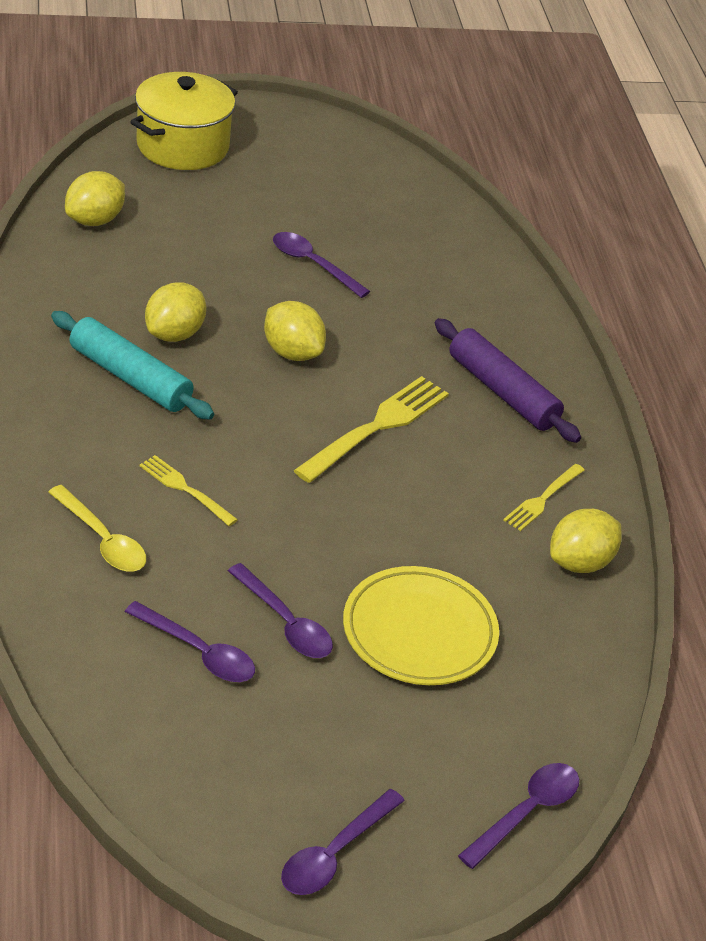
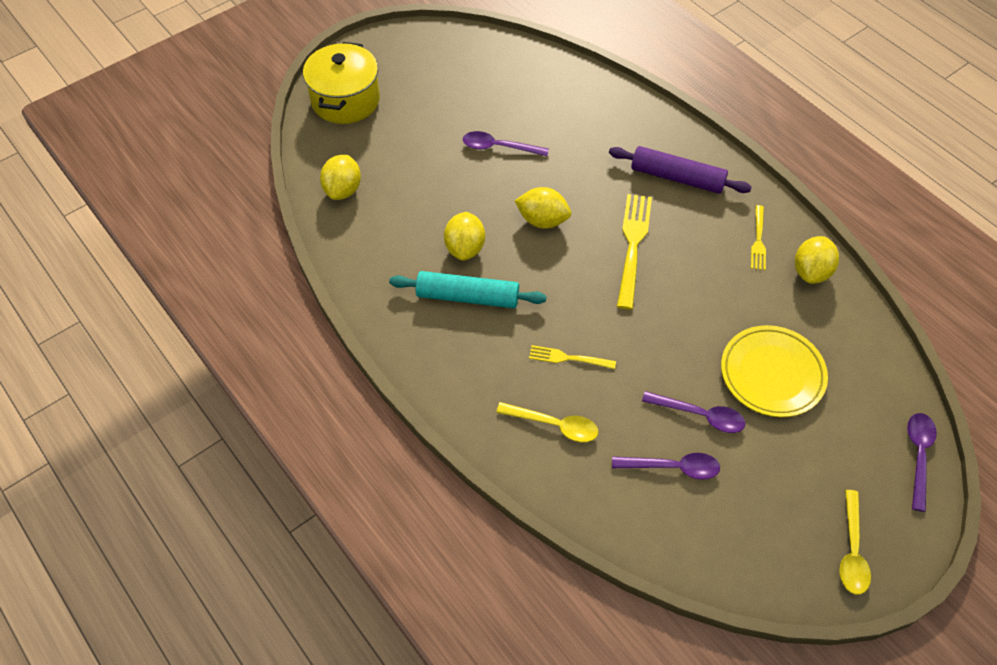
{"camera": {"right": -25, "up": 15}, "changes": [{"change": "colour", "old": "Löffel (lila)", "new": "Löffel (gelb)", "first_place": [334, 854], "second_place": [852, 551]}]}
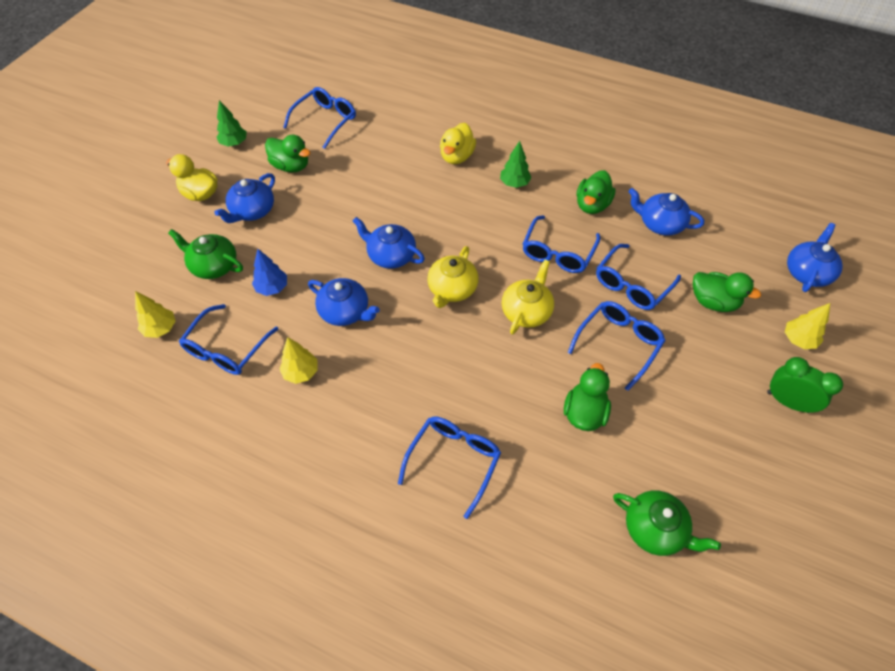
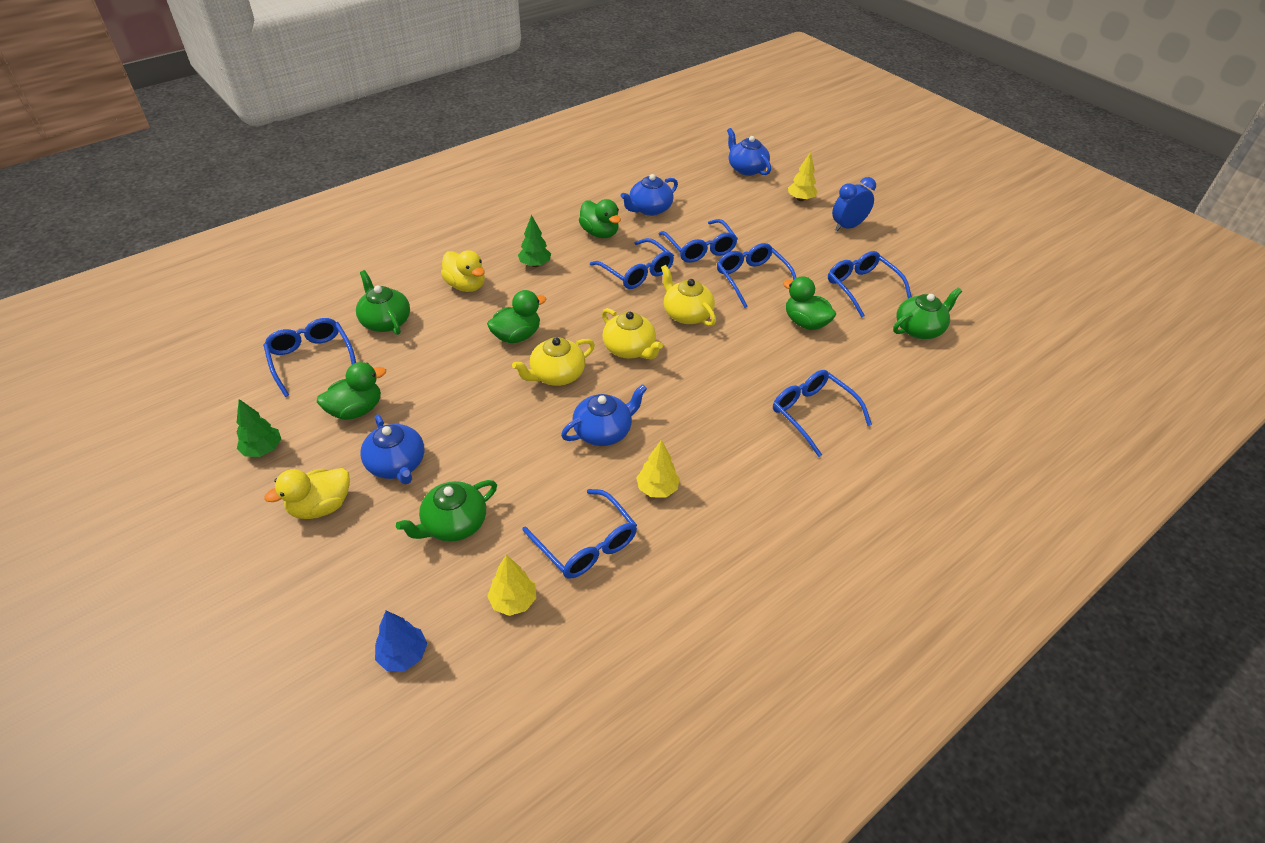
{"camera": {"right": -65, "up": -10}, "changes": [{"change": "appeared", "new": "Teekanne (grün)", "second_place": [385, 321]}, {"change": "relocated", "old": "Baum (blau)", "first_place": [272, 288], "second_place": [403, 655]}, {"change": "relocated", "old": "Ente (grün)", "first_place": [713, 302], "second_place": [517, 336]}, {"change": "colour", "old": "Teekanne (blau)", "new": "Teekanne (gelb)", "first_place": [390, 255], "second_place": [556, 375]}, {"change": "appeared", "new": "Brille (blau)", "second_place": [862, 288]}, {"change": "colour", "old": "Wecker (grün)", "new": "Wecker (blau)", "first_place": [787, 402], "second_place": [847, 227]}]}
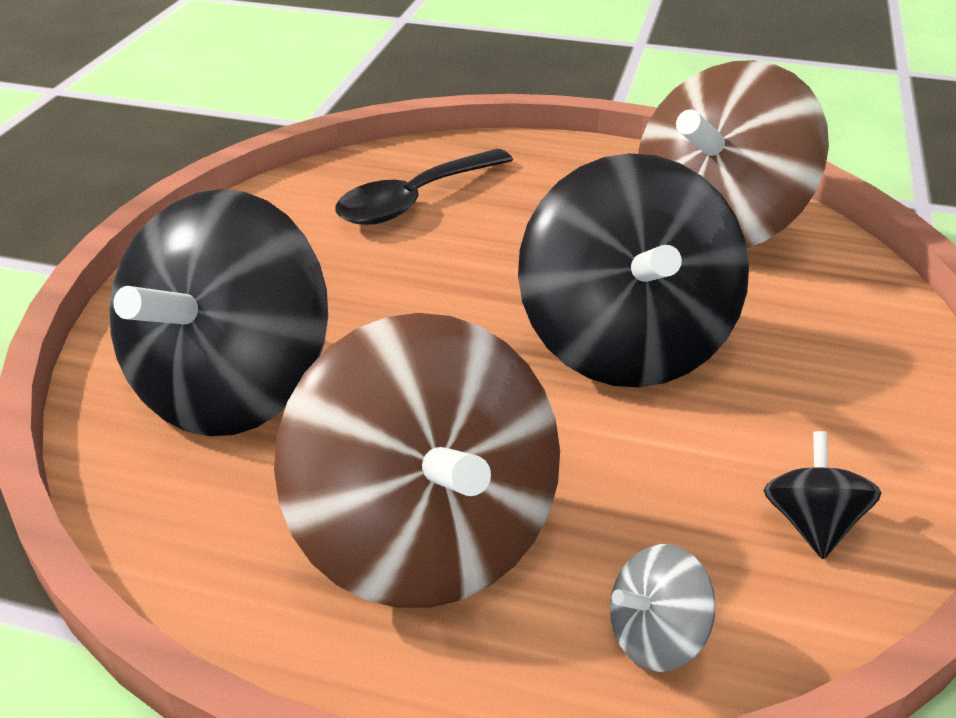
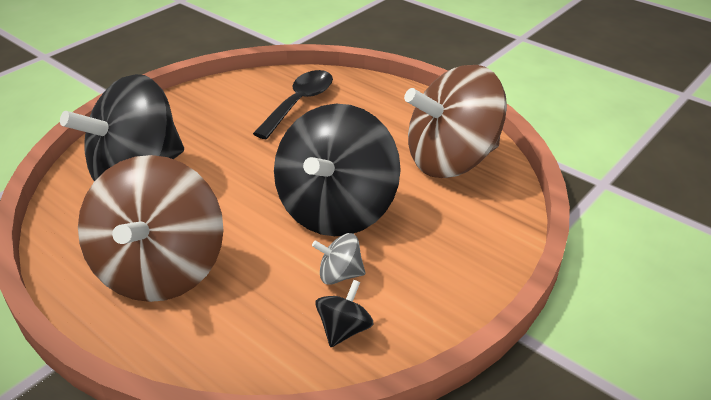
{"camera": {"right": 25, "up": 0}, "changes": [{"change": "spun", "old": "Löffel (schwarz)", "first_place": [414, 200], "second_place": [299, 103], "degrees": 135}, {"change": "relocated", "old": "Kreisel (grau)", "first_place": [655, 635], "second_place": [339, 274]}]}
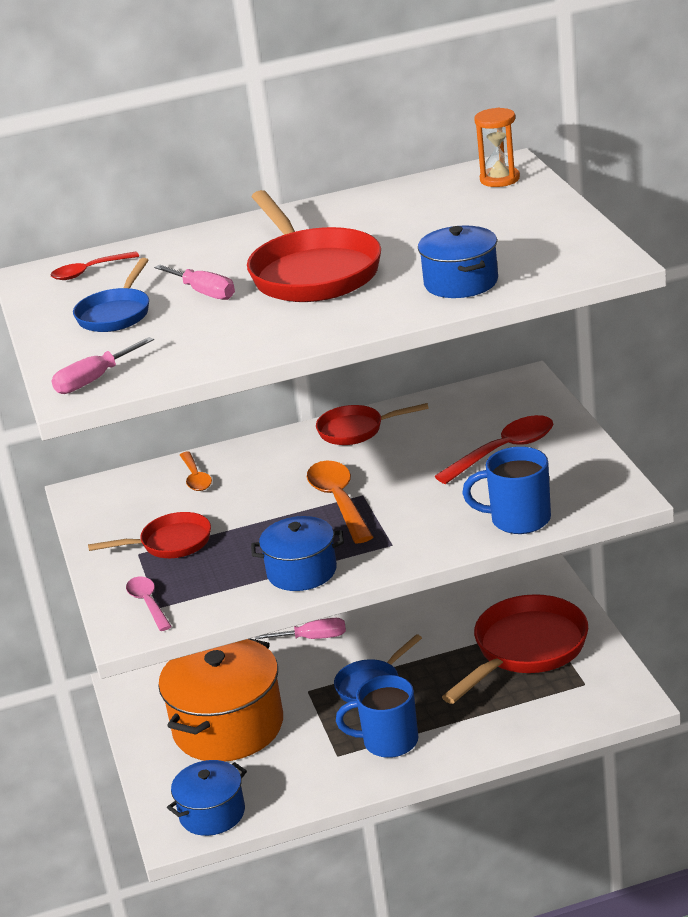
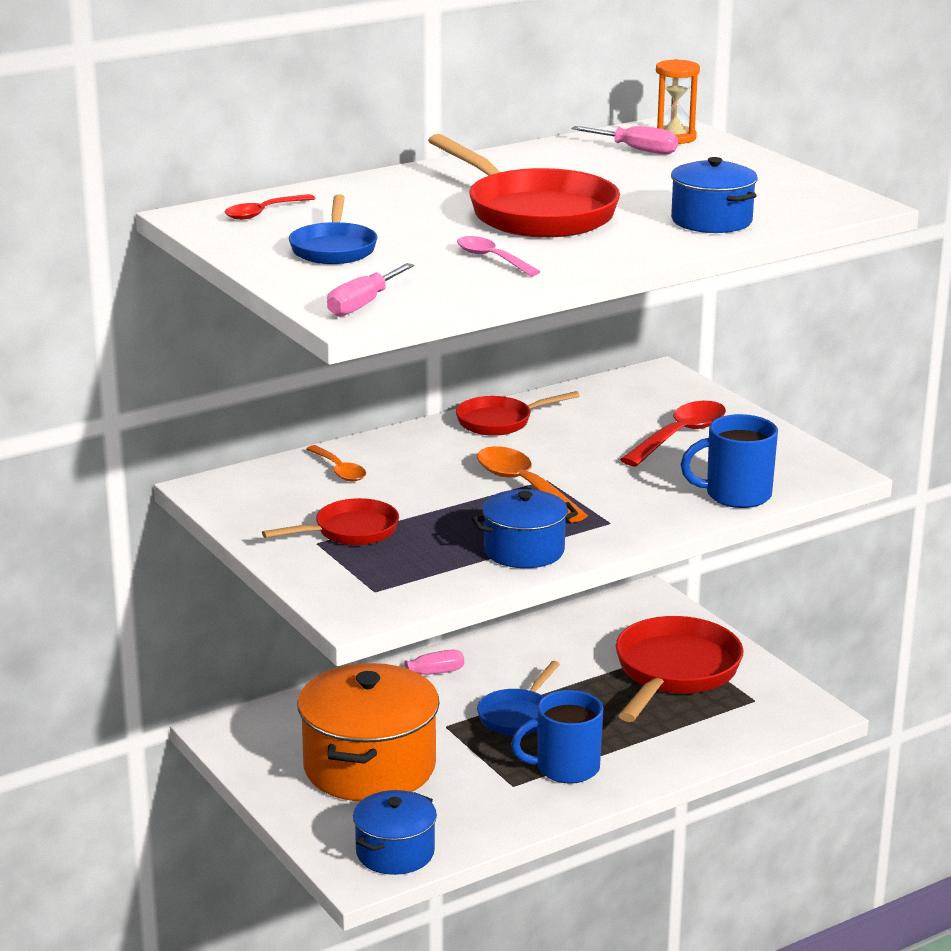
{"camera": {"right": -20, "up": -5}, "changes": [{"change": "relocated", "old": "Löffel (rosa)", "first_place": [148, 603], "second_place": [491, 259]}, {"change": "relocated", "old": "Schraubenzieher (rosa)", "first_place": [204, 293], "second_place": [637, 150]}]}
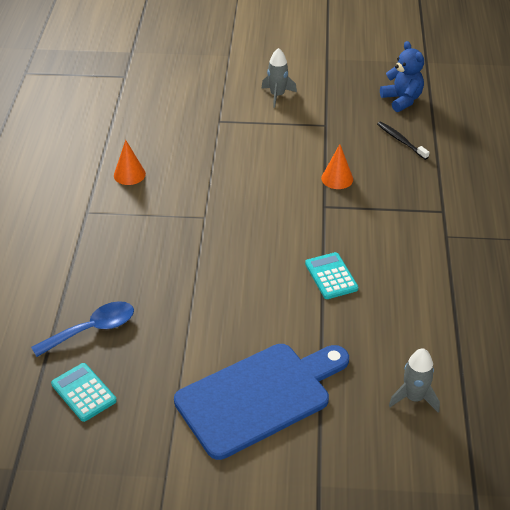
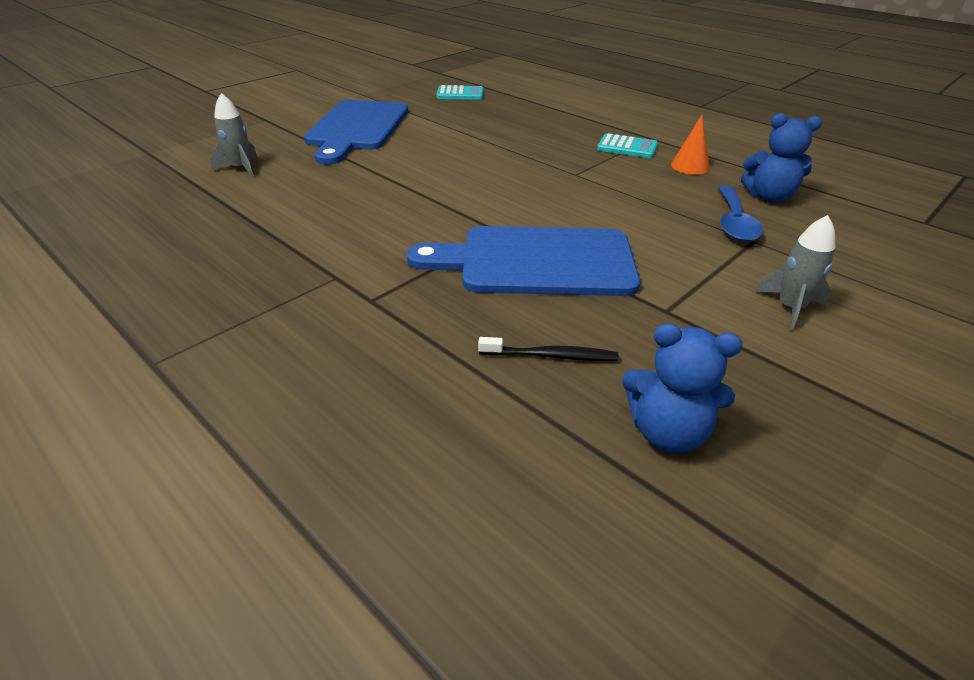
{"camera": {"right": 130, "up": -5}, "changes": [{"change": "exchanged", "old": "Kegel (orange)", "new": "Schneidebrett (blau)", "first_place": [337, 178], "second_place": [537, 262]}, {"change": "relocated", "old": "Taschenrechner (türkis)", "first_place": [331, 276], "second_place": [627, 147]}, {"change": "relocated", "old": "Löffel (blau)", "first_place": [92, 329], "second_place": [734, 223]}, {"change": "appeared", "new": "Teddybär (blau)", "second_place": [769, 197]}]}
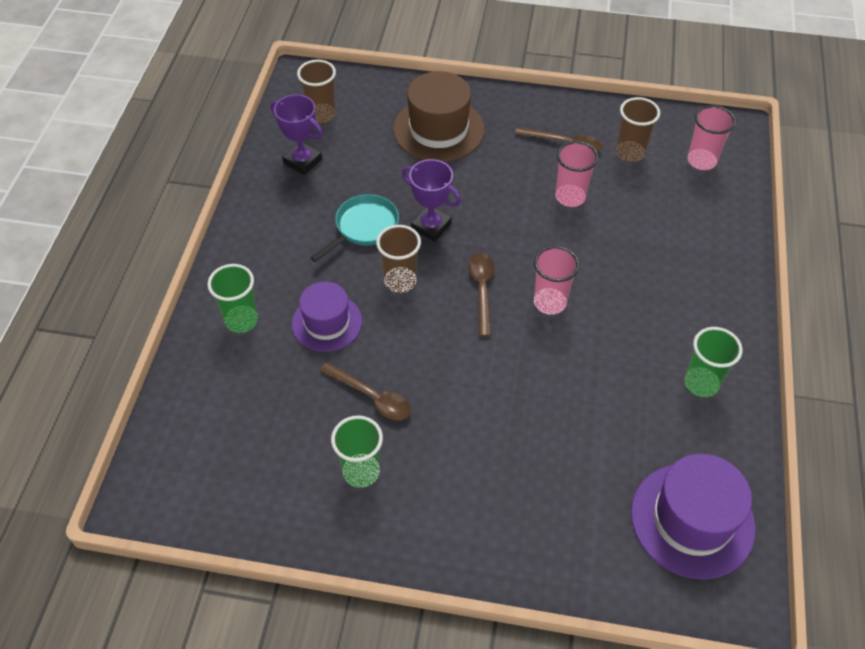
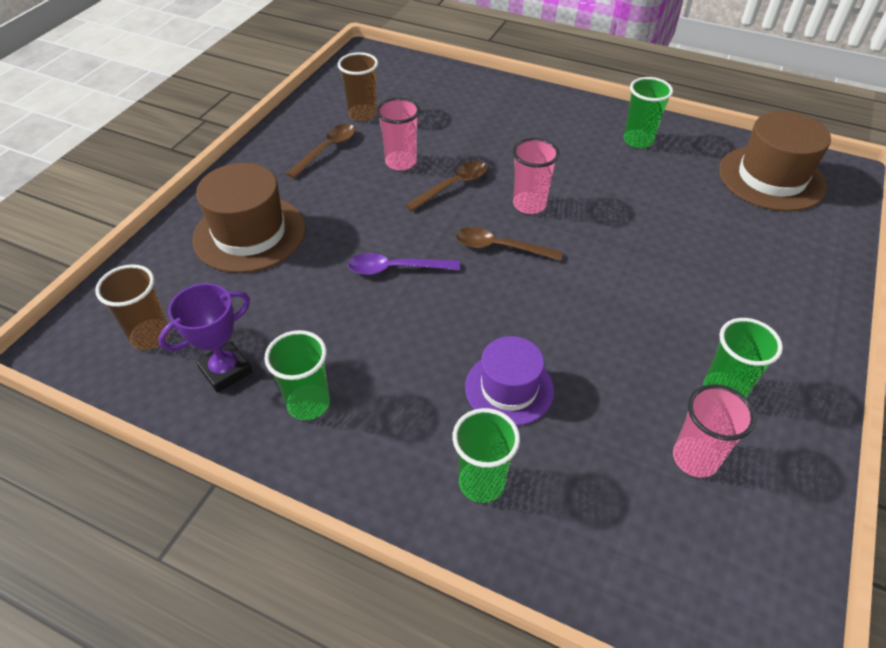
{"camera": {"right": -75, "up": -5}, "changes": [{"change": "appeared", "new": "Becher (grün)", "second_place": [308, 404]}, {"change": "exchanged", "old": "Pokal (lila)", "new": "Löffel (lila)", "first_place": [431, 226], "second_place": [396, 268]}, {"change": "relocated", "old": "Löffel (braun)", "first_place": [372, 397], "second_place": [453, 186]}, {"change": "relocated", "old": "Becher (rosa)", "first_place": [701, 161], "second_place": [695, 458]}, {"change": "colour", "old": "Hut (lila)", "new": "Hut (braun)", "first_place": [692, 520], "second_place": [771, 178]}, {"change": "missing", "old": "Pfanne (türkis)", "first_place": [364, 227]}, {"change": "missing", "old": "Becher (braun)", "first_place": [400, 281]}]}
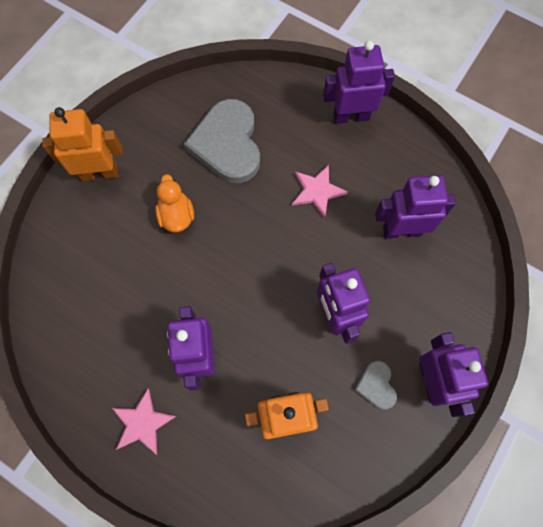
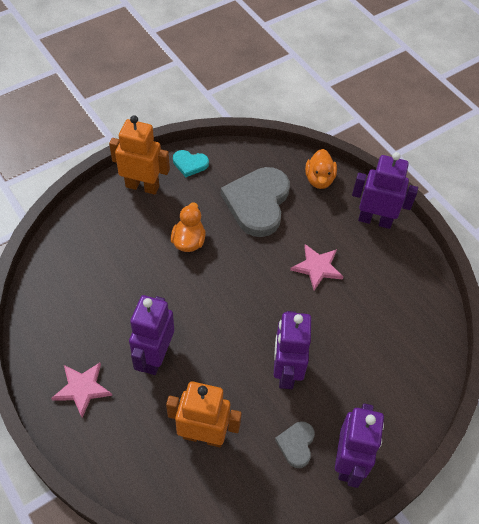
{"camera": {"right": 20, "up": -15}, "changes": [{"change": "appeared", "new": "Herz (türkis)", "second_place": [190, 164]}, {"change": "appeared", "new": "Ente (orange)", "second_place": [319, 179]}, {"change": "missing", "old": "Roboter (lila)", "first_place": [402, 230]}]}
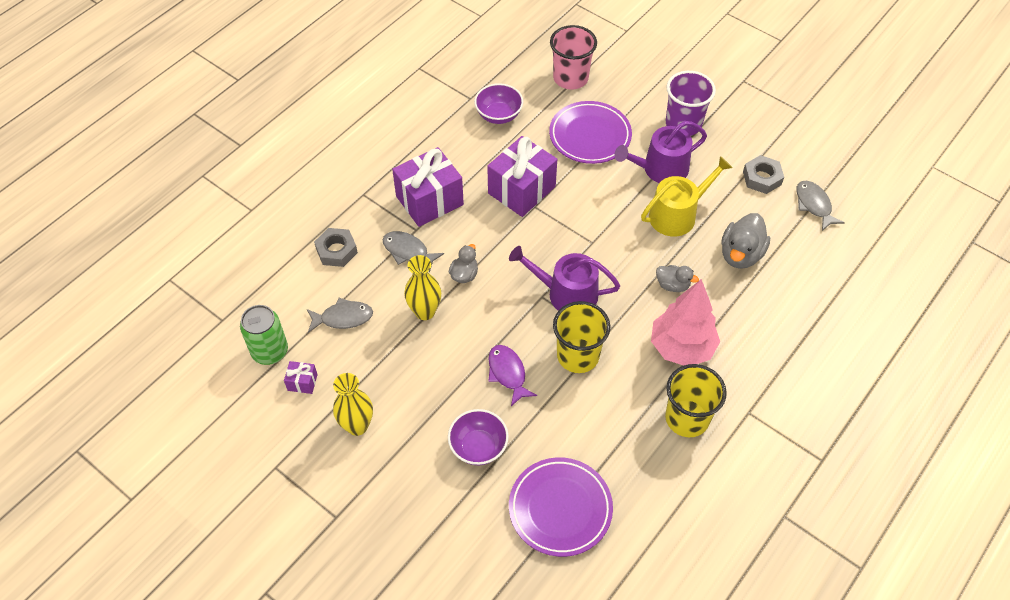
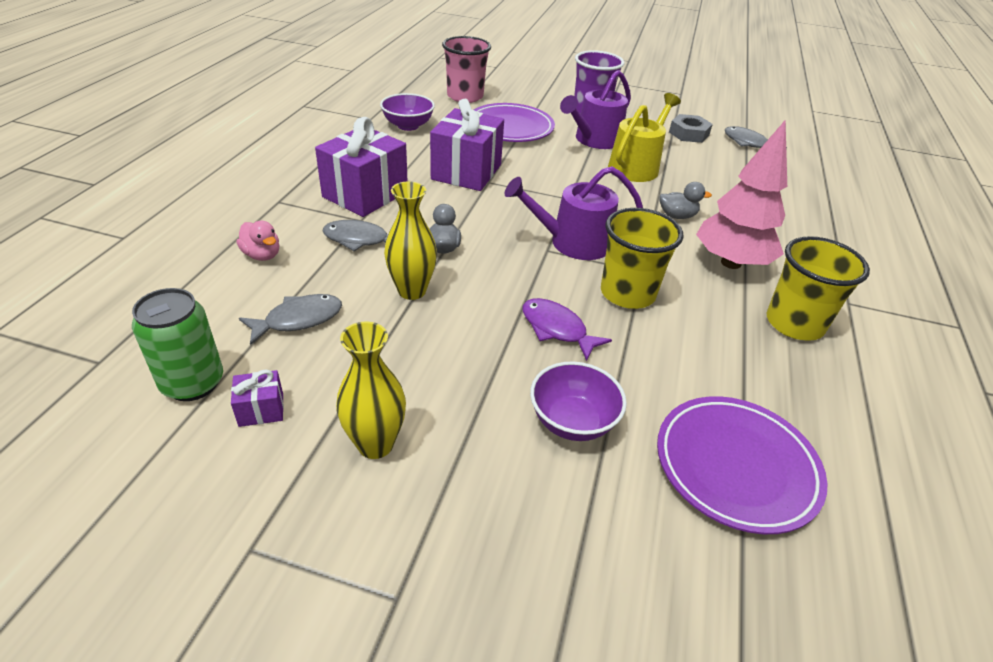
{"camera": {"right": -25, "up": -15}, "changes": [{"change": "exchanged", "old": "Sechskantmutter (grau)", "new": "Ente (rosa)", "first_place": [336, 251], "second_place": [262, 255]}, {"change": "missing", "old": "Ente (grau)", "first_place": [740, 254]}]}
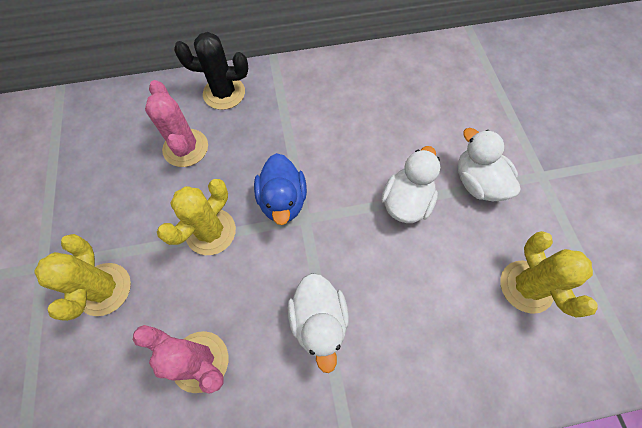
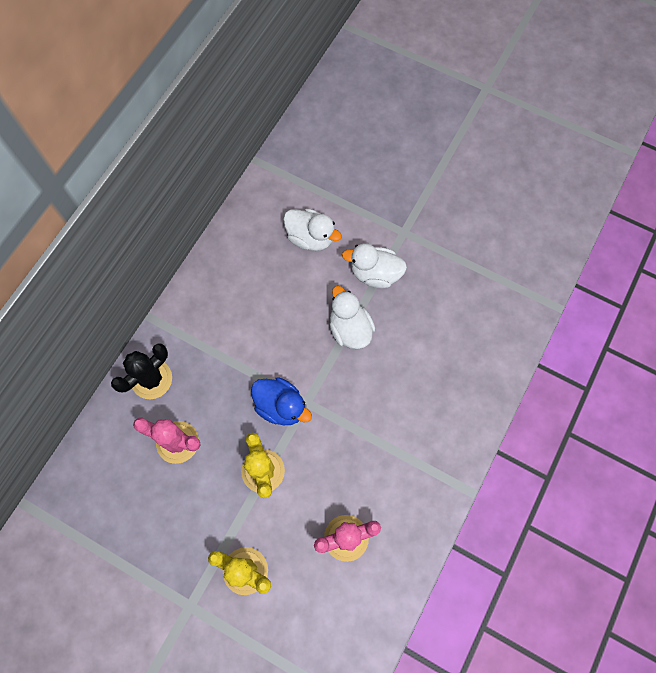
{"camera": {"right": -50, "up": 5}, "changes": [{"change": "relocated", "old": "Ente (weiß)", "first_place": [319, 321], "second_place": [310, 238]}, {"change": "missing", "old": "Kaktus (gelb)", "first_place": [526, 286]}]}
